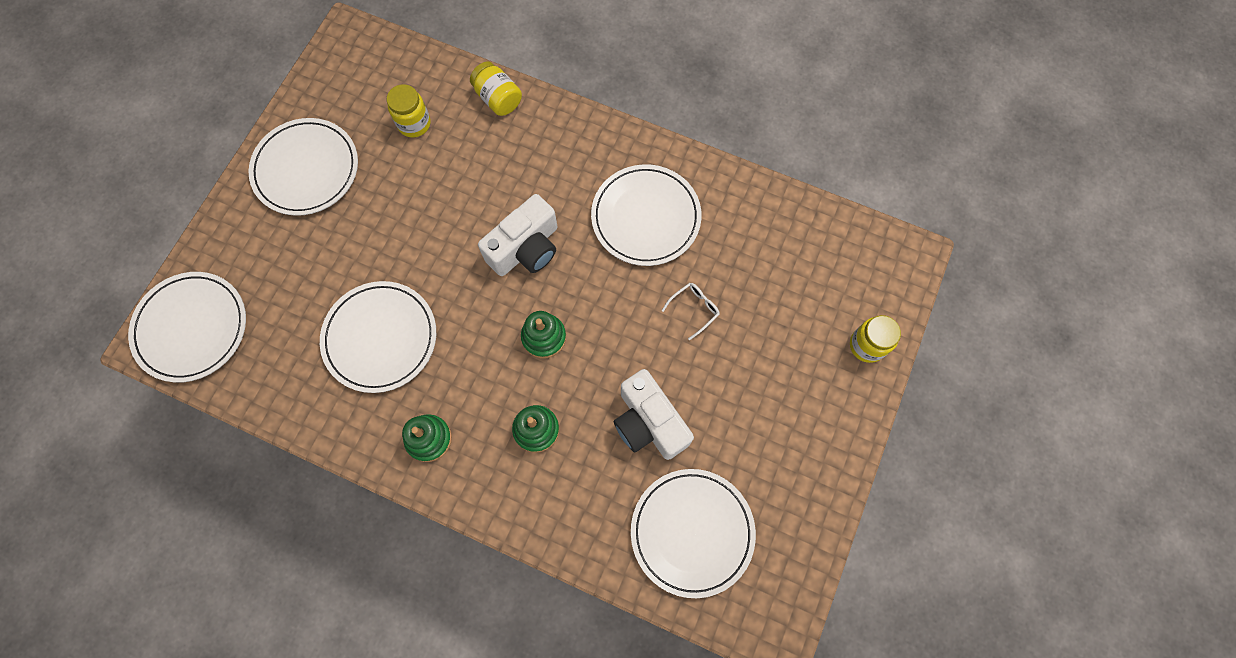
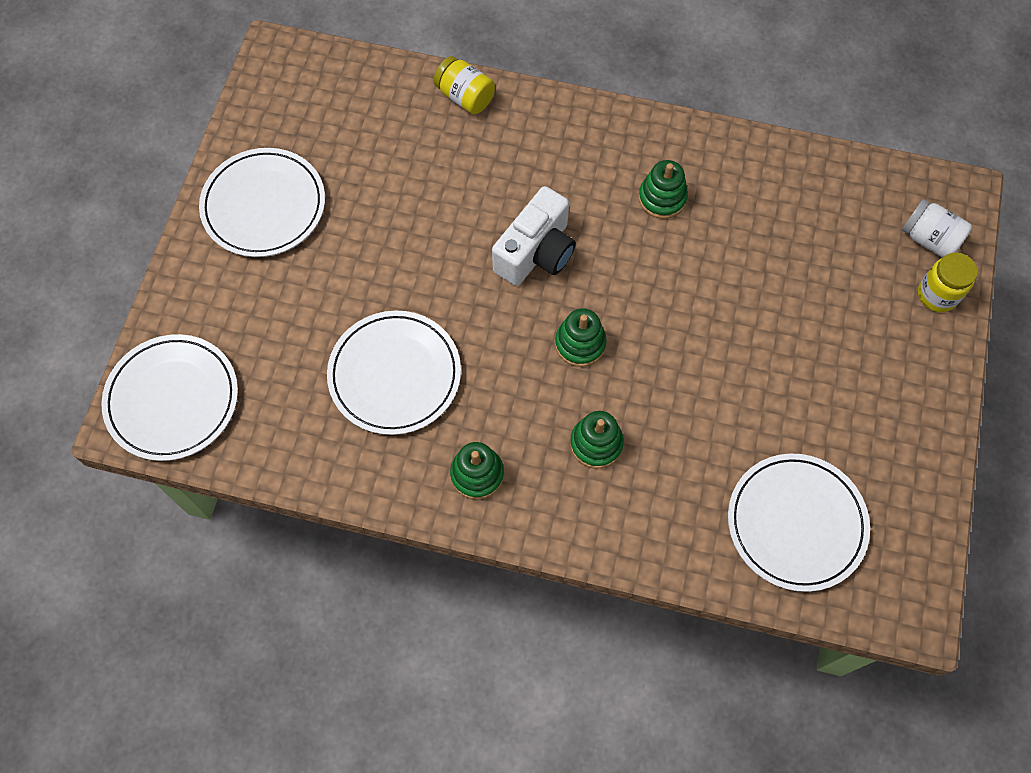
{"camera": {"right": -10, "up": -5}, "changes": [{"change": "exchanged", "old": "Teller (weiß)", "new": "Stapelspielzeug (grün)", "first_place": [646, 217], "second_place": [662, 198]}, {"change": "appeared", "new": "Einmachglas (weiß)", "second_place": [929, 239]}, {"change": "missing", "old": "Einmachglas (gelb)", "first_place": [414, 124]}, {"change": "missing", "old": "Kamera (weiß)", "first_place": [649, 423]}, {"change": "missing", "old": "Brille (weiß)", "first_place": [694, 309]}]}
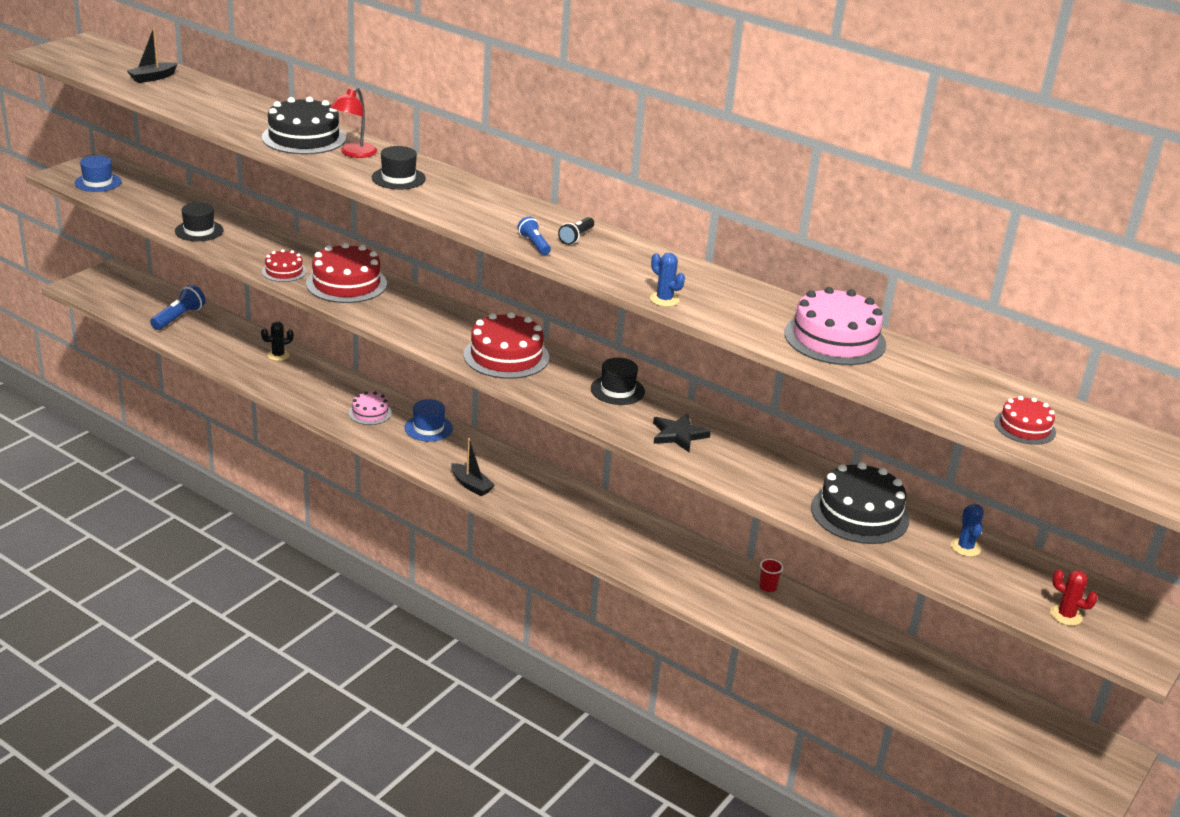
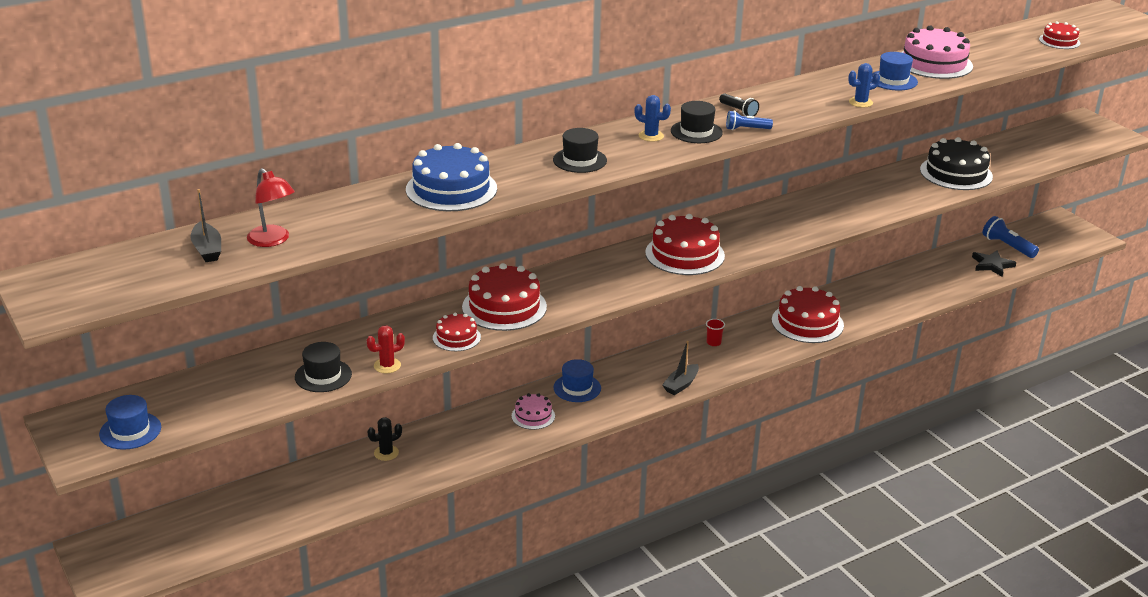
{"camera": {"right": -65, "up": 0}, "changes": [{"change": "relocated", "old": "Lampe (rot)", "first_place": [354, 153], "second_place": [273, 240]}, {"change": "relocated", "old": "Kaktus (rot)", "first_place": [1066, 615], "second_place": [387, 366]}, {"change": "spun", "old": "Kaktus (schwarz)", "first_place": [278, 355], "second_place": [386, 453], "degrees": 60}, {"change": "colour", "old": "Kuchen (schwarz)", "new": "Kuchen (blau)", "first_place": [304, 138], "second_place": [451, 189]}, {"change": "relocated", "old": "Kaktus (blau)", "first_place": [965, 547], "second_place": [651, 136]}, {"change": "spun", "old": "Boot (schwarz)", "first_place": [471, 485], "second_place": [681, 385], "degrees": 150}, {"change": "relocated", "old": "Hut (schwarz)", "first_place": [617, 390], "second_place": [696, 132]}, {"change": "relocated", "old": "Becher (rot)", "first_place": [767, 587], "second_place": [713, 342]}, {"change": "appeared", "new": "Kuchen (rot)", "second_place": [807, 323]}, {"change": "appeared", "new": "Hut (blau)", "second_place": [893, 80]}, {"change": "relocated", "old": "Stern (schwarz)", "first_place": [678, 435], "second_place": [992, 265]}, {"change": "relocated", "old": "Taschenlampe (blau)", "first_place": [179, 317], "second_place": [1007, 246]}]}
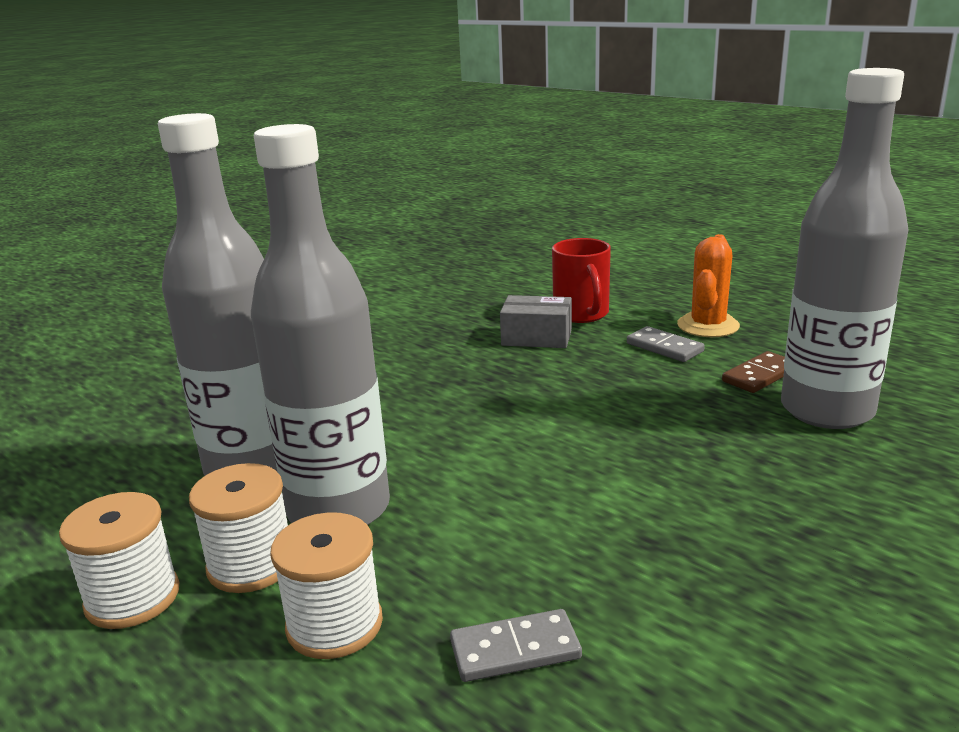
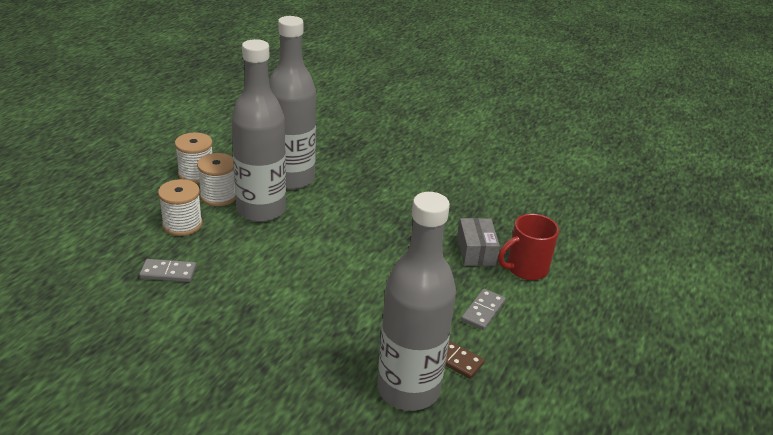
{"camera": {"right": 70, "up": 10}, "changes": [{"change": "spun", "old": "Dominostein (grau)", "first_place": [515, 650], "second_place": [168, 272], "degrees": -60}, {"change": "missing", "old": "Kaktus (orange)", "first_place": [708, 326]}]}
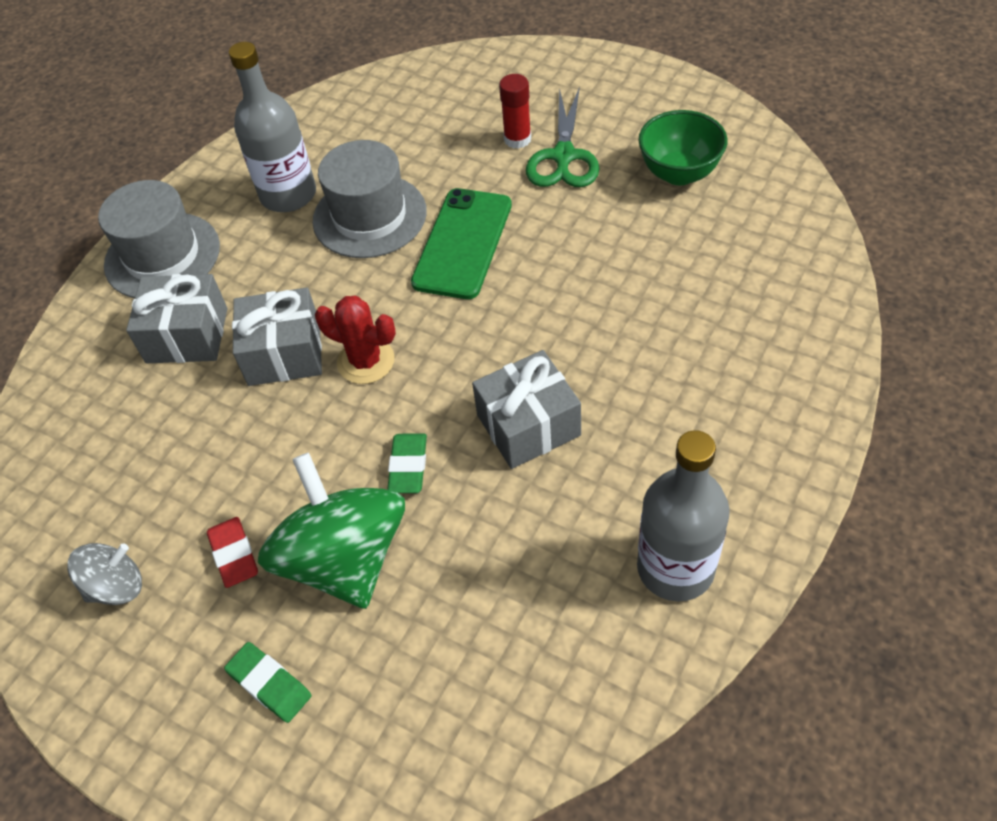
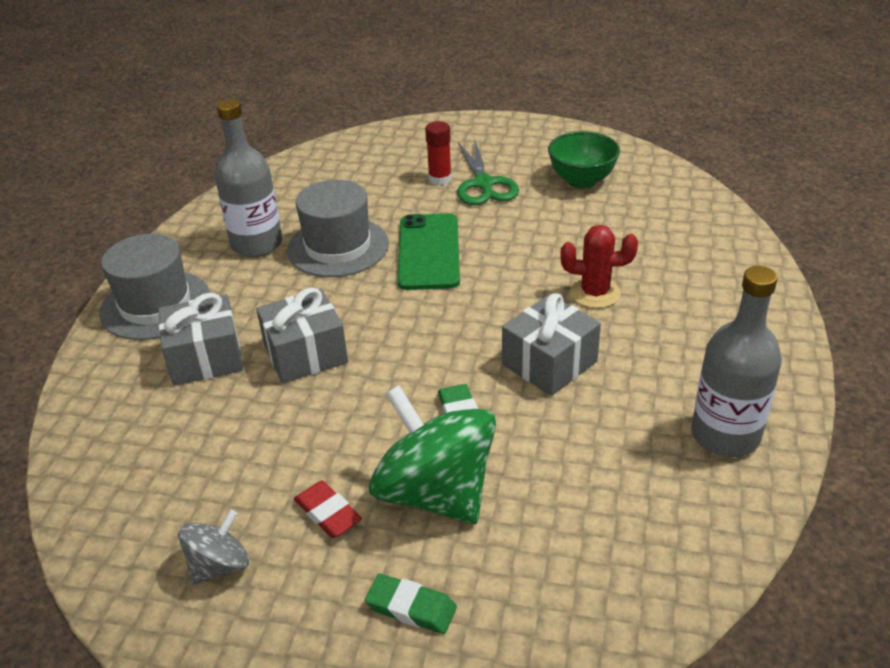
{"camera": {"right": -20, "up": -15}, "changes": [{"change": "relocated", "old": "Kaktus (rot)", "first_place": [366, 361], "second_place": [595, 293]}]}
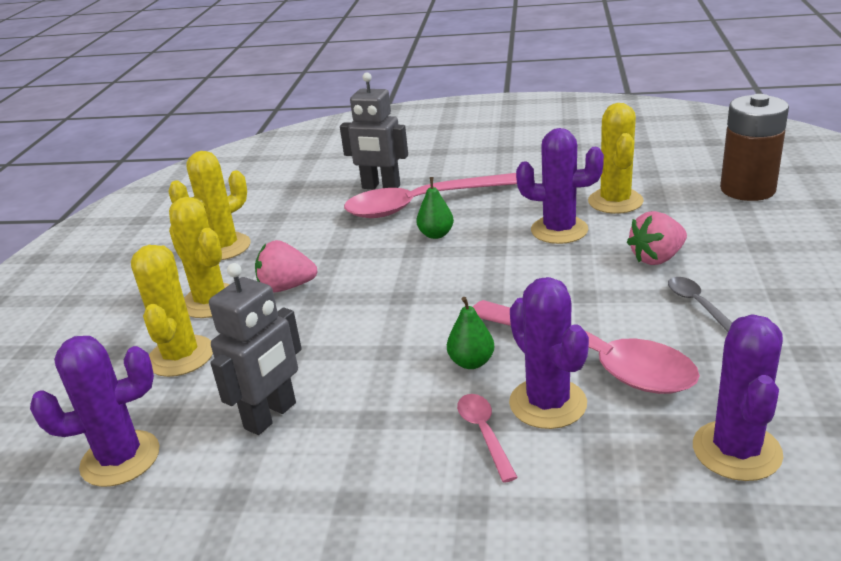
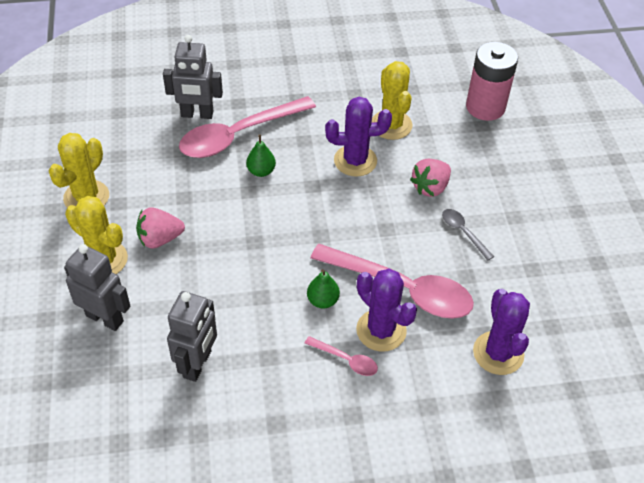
{"camera": {"right": -20, "up": 20}, "changes": [{"change": "exchanged", "old": "Kaktus (gelb)", "new": "Roboter (grau)", "first_place": [181, 356], "second_place": [105, 318]}, {"change": "spun", "old": "Löffel (rosa)", "first_place": [484, 433], "second_place": [346, 360], "degrees": 150}, {"change": "colour", "old": "Batterie (braun)", "new": "Batterie (rosa)", "first_place": [747, 189], "second_place": [485, 107]}, {"change": "missing", "old": "Kaktus (lila)", "first_place": [120, 459]}]}
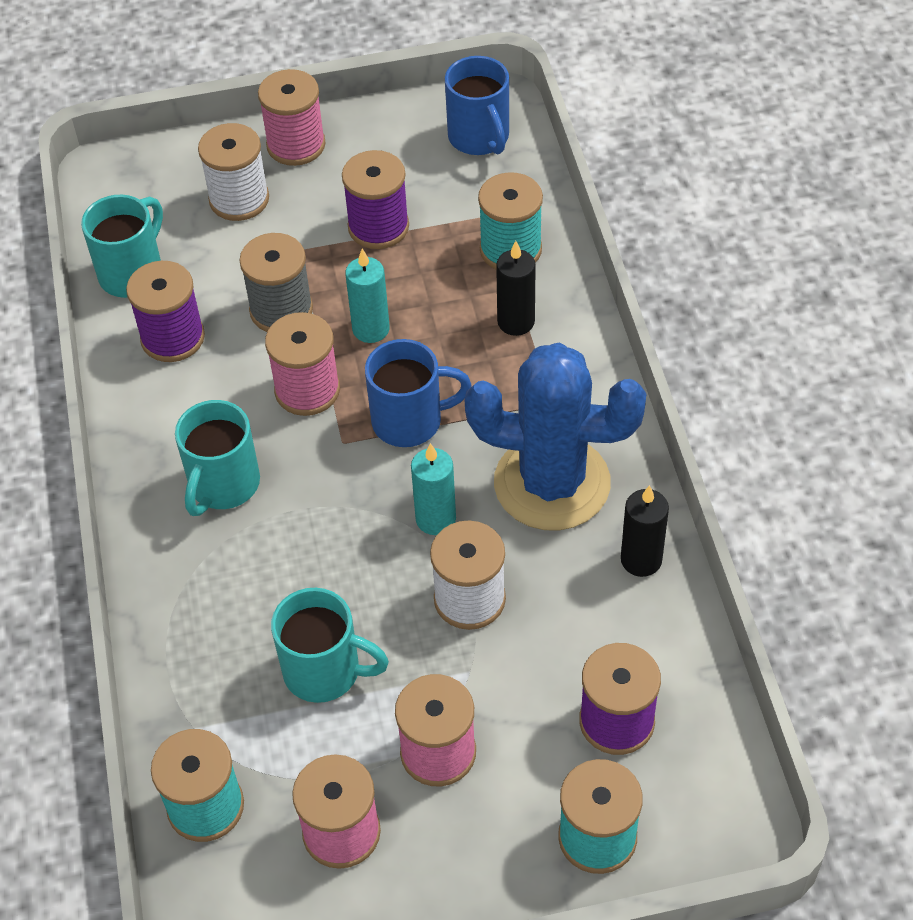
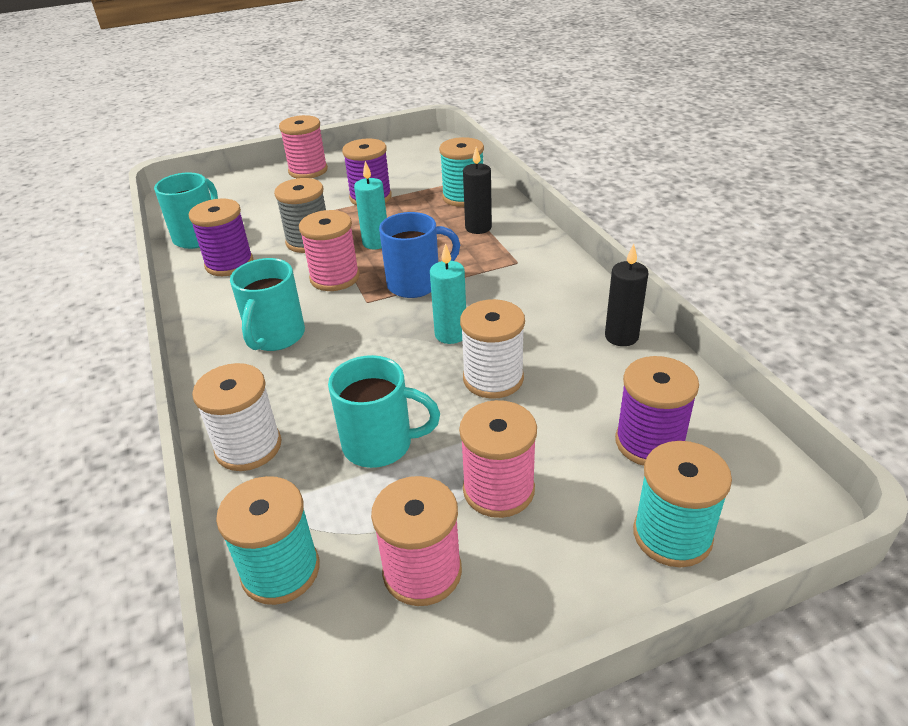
{"camera": {"right": -10, "up": -15}, "changes": [{"change": "relocated", "old": "Garnrolle (weiß)", "first_place": [239, 199], "second_place": [248, 447]}, {"change": "missing", "old": "Tasse (blau)", "first_place": [479, 138]}, {"change": "missing", "old": "Kaktus (blau)", "first_place": [552, 483]}]}
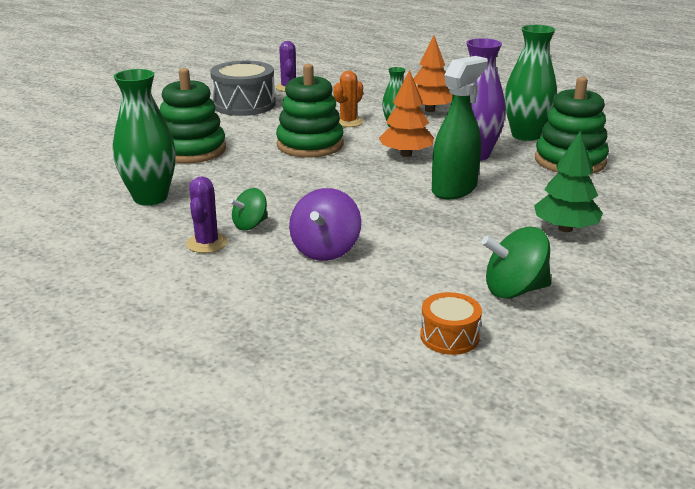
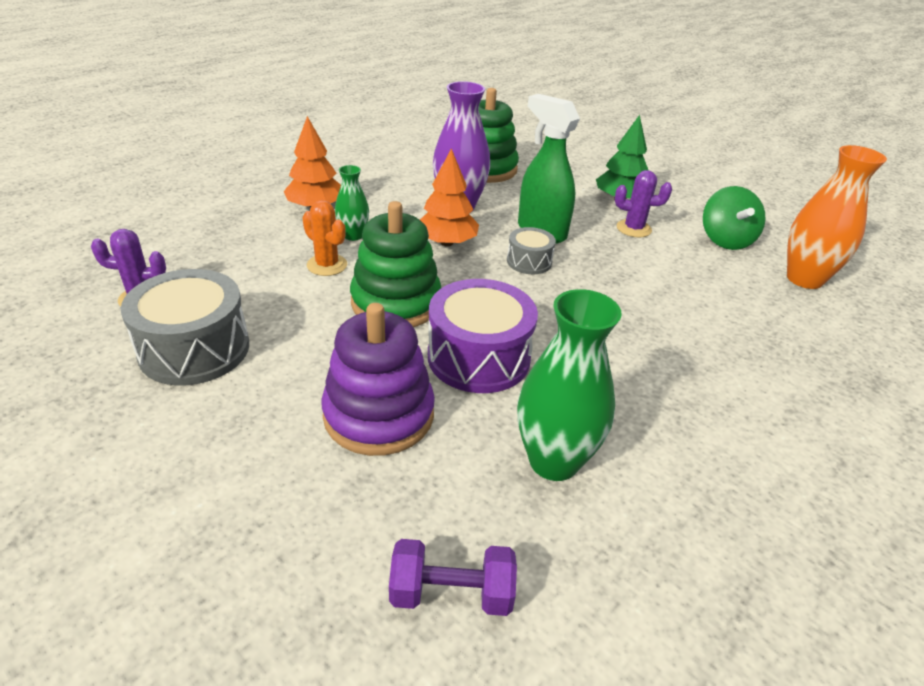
{"camera": {"right": -85, "up": 10}, "changes": [{"change": "colour", "old": "Stapelspielzeug (grün)", "new": "Stapelspielzeug (lila)", "first_place": [192, 150], "second_place": [379, 415]}, {"change": "appeared", "new": "Hantel (lila)", "second_place": [451, 593]}, {"change": "appeared", "new": "Trommel (lila)", "second_place": [478, 357]}, {"change": "appeared", "new": "Trommel (grau)", "second_place": [529, 261]}, {"change": "relocated", "old": "Kaktus (lila)", "first_place": [207, 243], "second_place": [633, 229]}, {"change": "exchanged", "old": "Trommel (orange)", "new": "Vase (orange)", "first_place": [449, 336], "second_place": [804, 279]}, {"change": "missing", "old": "Kreisel (grün)", "first_place": [250, 225]}, {"change": "missing", "old": "Kreisel (lila)", "first_place": [325, 250]}, {"change": "missing", "old": "Vase (grün)", "first_place": [525, 135]}]}
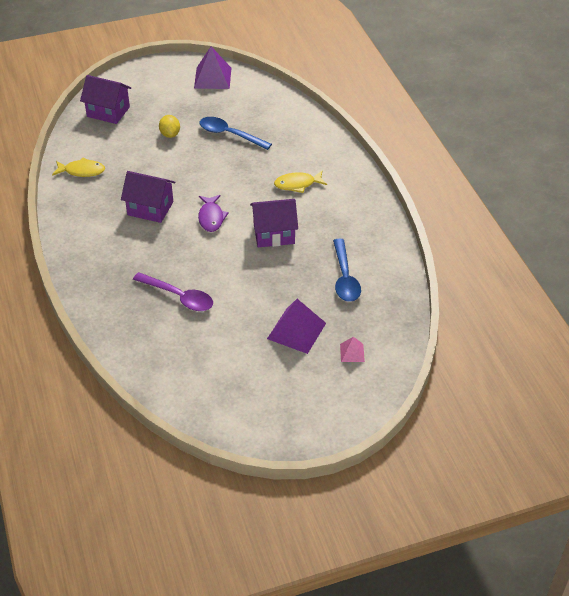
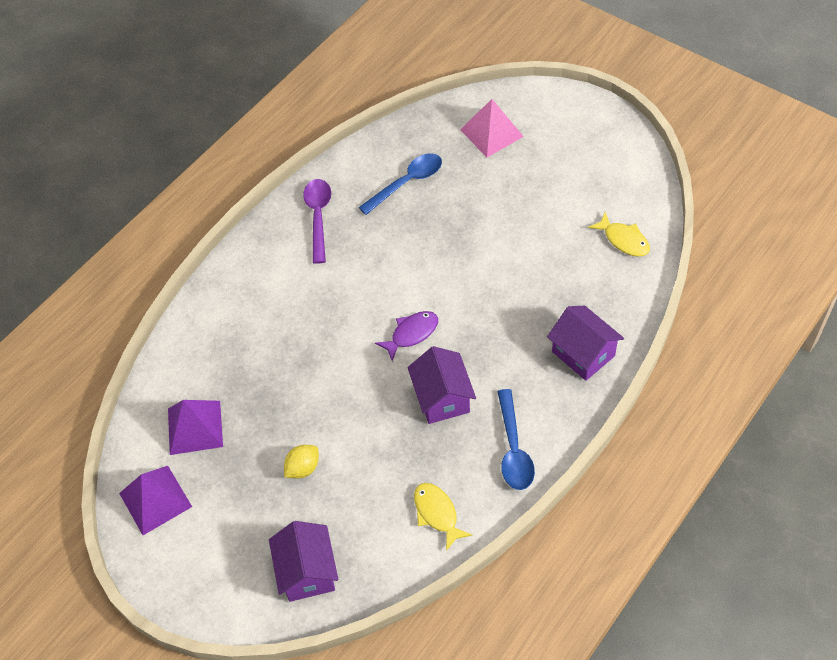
{"camera": {"right": -120, "up": 10}, "changes": [{"change": "relocated", "old": "Pyramide (lila)", "first_place": [296, 331], "second_place": [195, 427]}, {"change": "relocated", "old": "Löffel (lila)", "first_place": [179, 297], "second_place": [318, 217]}, {"change": "size", "old": "Pyramide (rosa)", "first_place": [352, 352], "second_place": [491, 133], "factor": 1.94}, {"change": "relocated", "old": "Löffel (blau)", "first_place": [229, 135], "second_place": [513, 449]}, {"change": "relocated", "old": "Haus (lila)", "first_place": [274, 234], "second_place": [583, 353]}, {"change": "relocated", "old": "Fisch (gelb)", "first_place": [297, 184], "second_place": [623, 240]}]}
